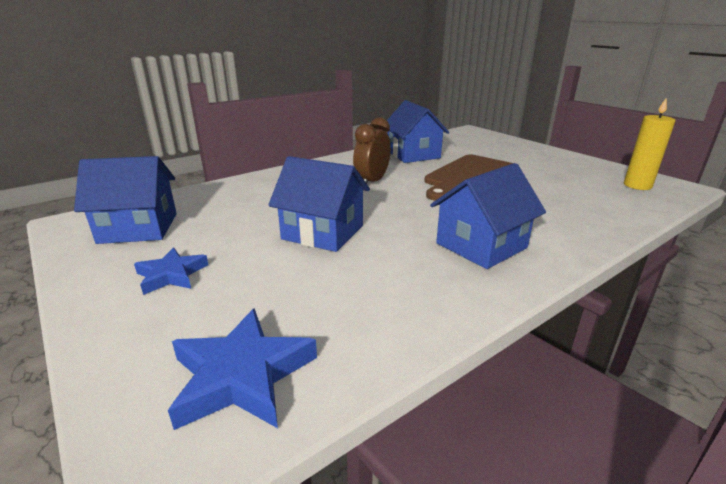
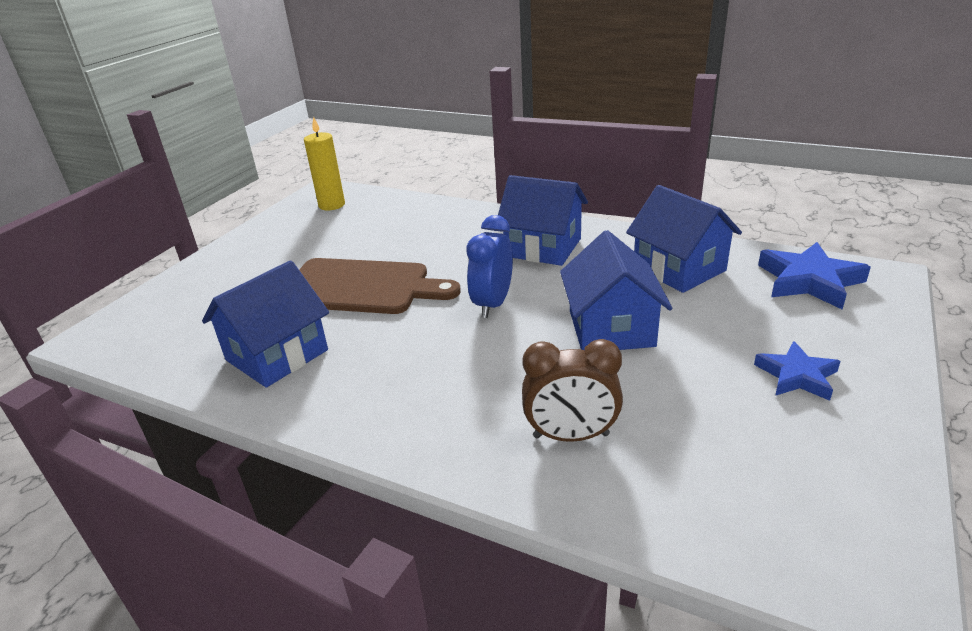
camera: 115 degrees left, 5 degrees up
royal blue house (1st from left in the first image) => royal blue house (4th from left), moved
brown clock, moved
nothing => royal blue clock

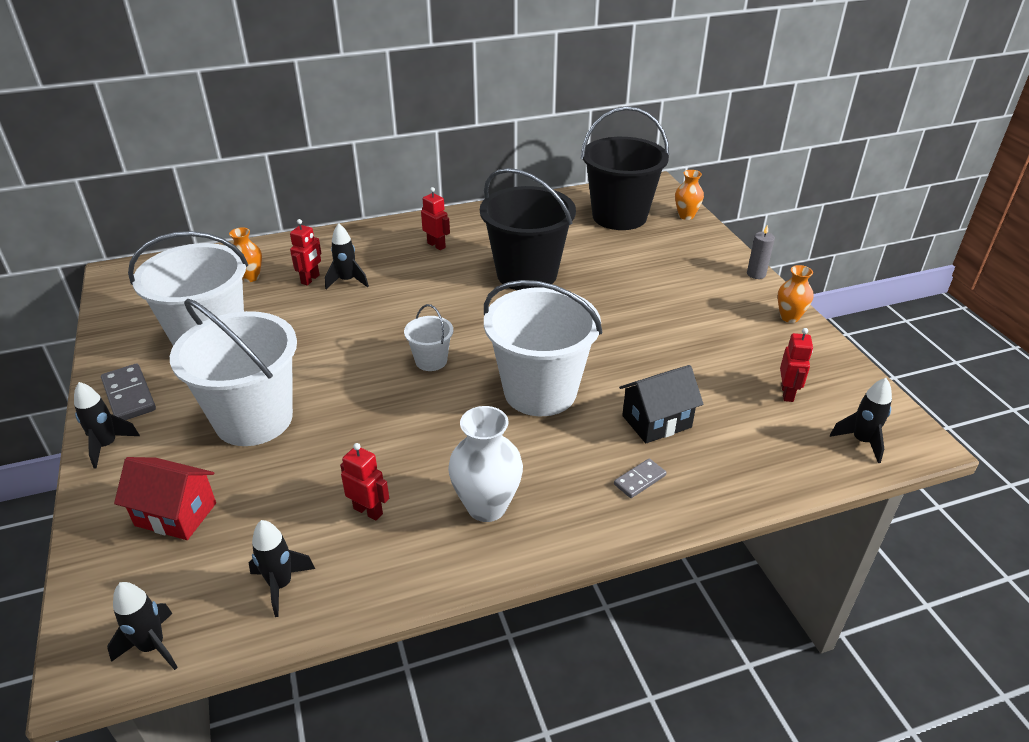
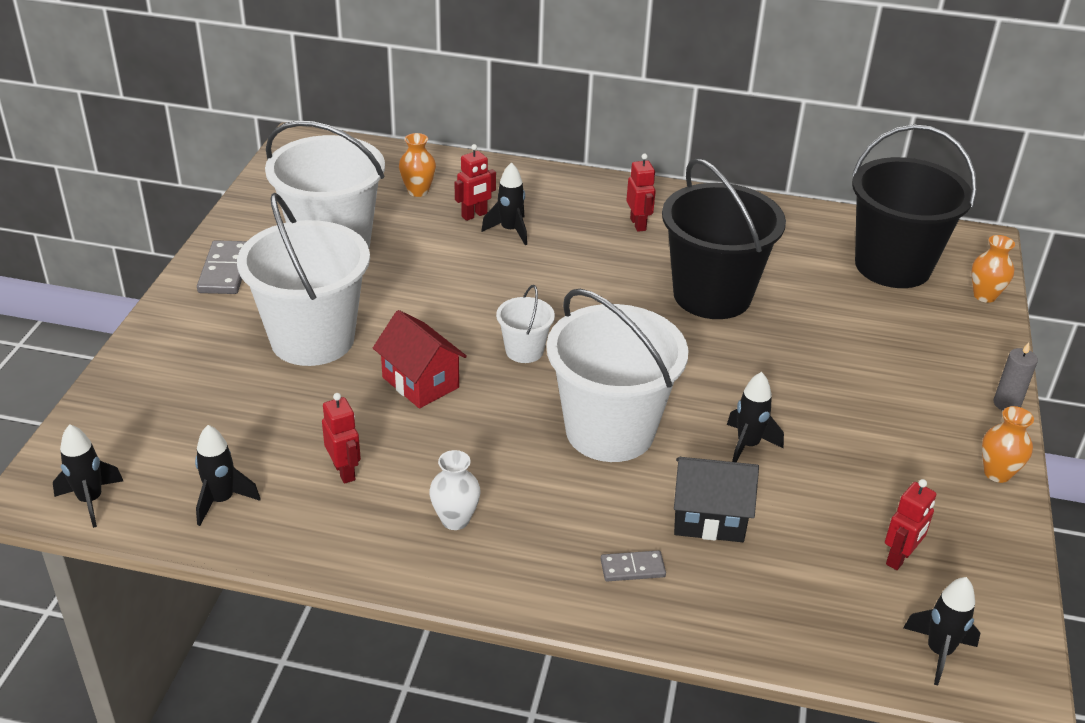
camera: 30 degrees right, 0 degrees up
black spaceship (1st from left in the first image) => black spaceship (4th from left), moved
red house, moved
pure white vase, x0.62

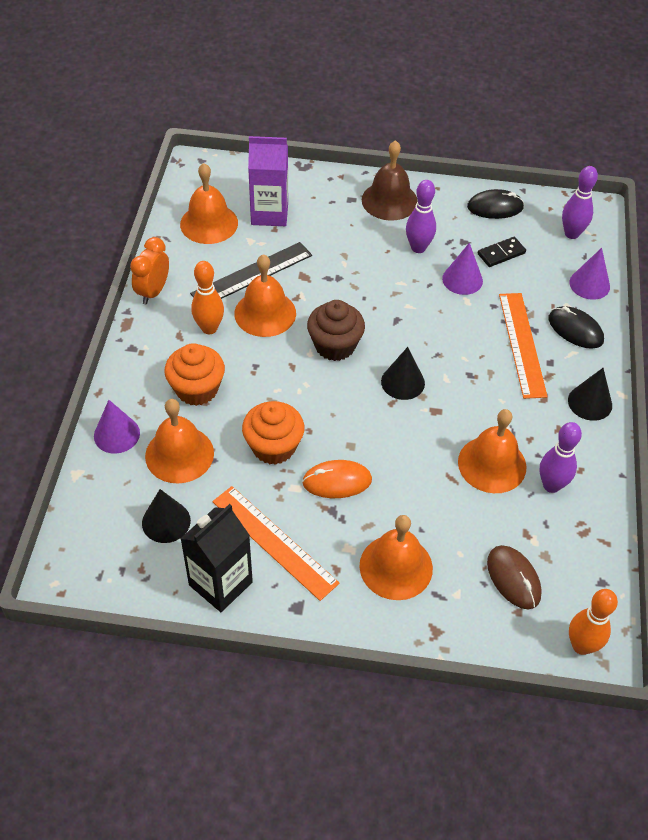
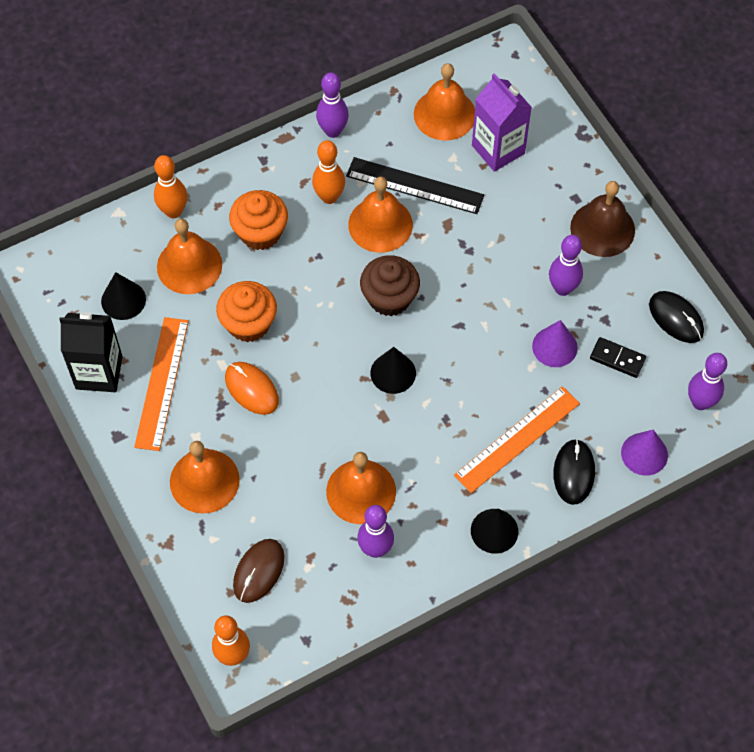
camera: 55 degrees right, 10 degrees up
purple cone shape (1st from left) => bright orange skittle (1st from left)
bright orange clock => purple skittle (1st from left)

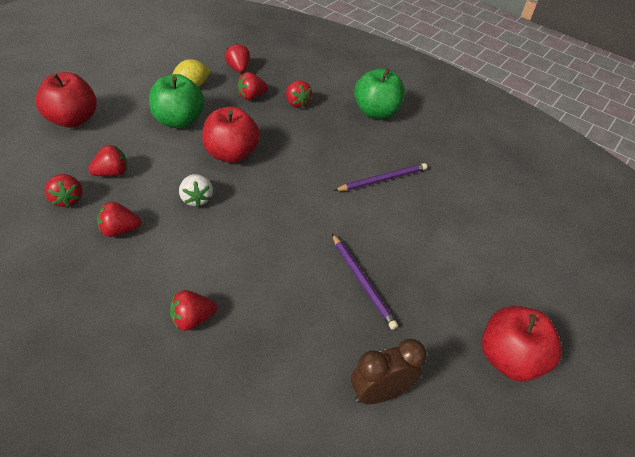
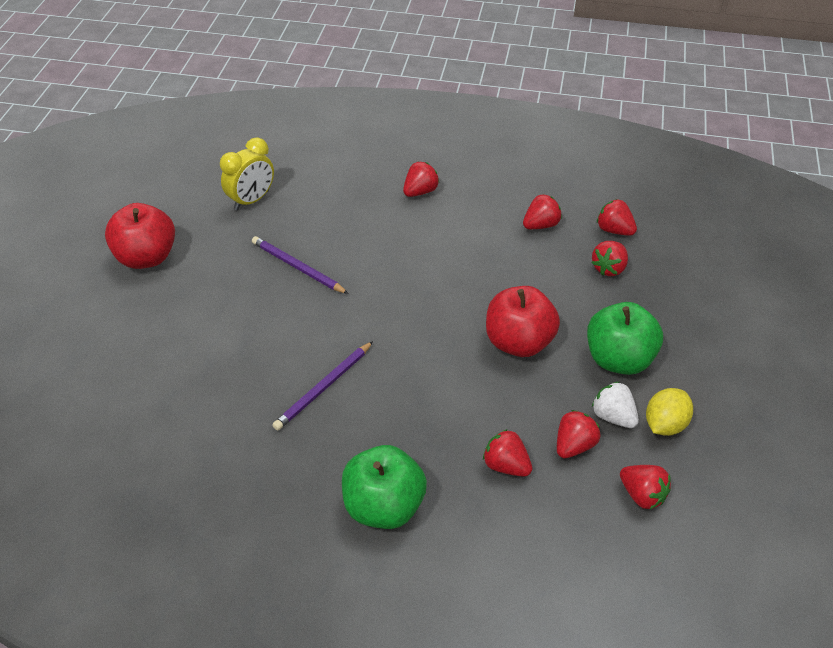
camera: 160 degrees right, 0 degrees up
red apple (1st from left) => nothing
pure white strawberry, moved
brown clock => bright yellow clock

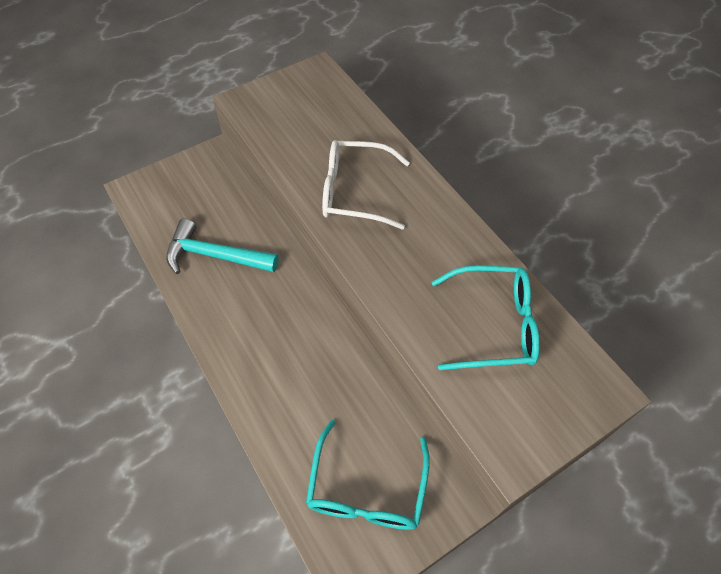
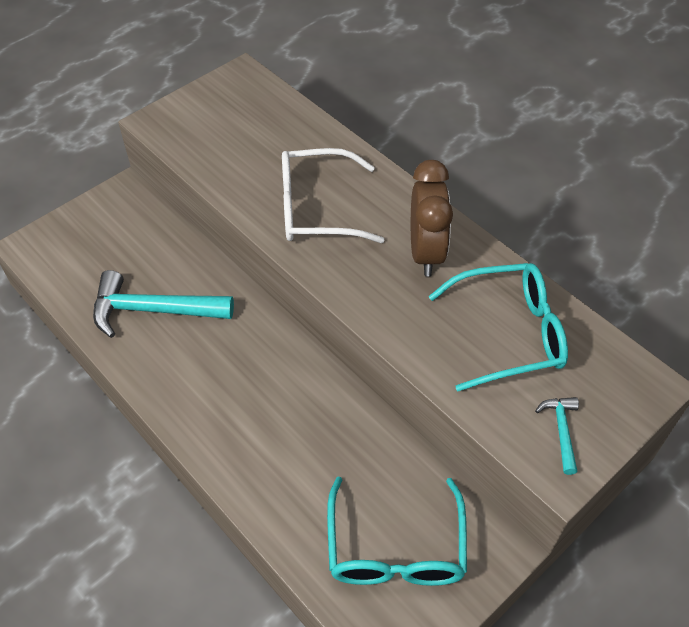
camera: 10 degrees left, 5 degrees down
nothing => brown clock
nothing => teal claw hammer (2nd from left)

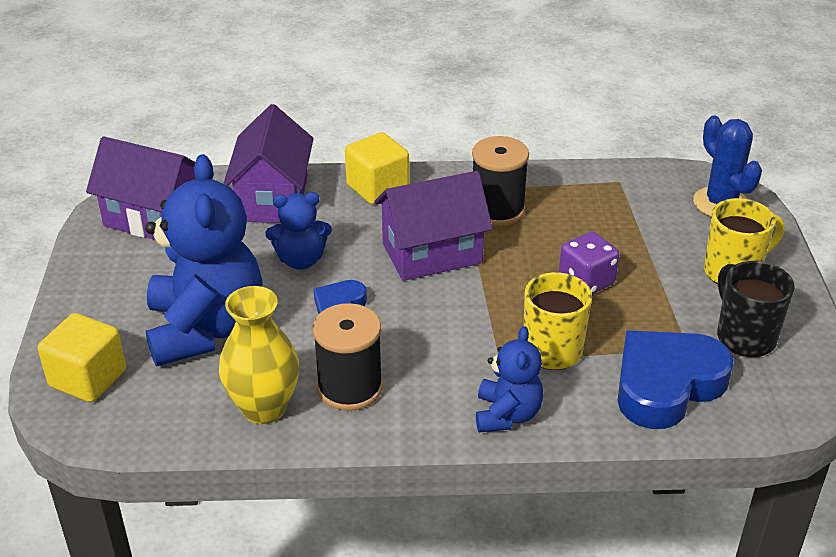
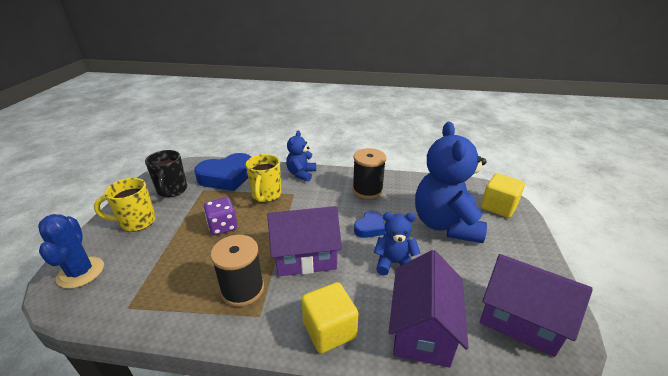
camera: 170 degrees left, 5 degrees down
bright yellow vase => nothing

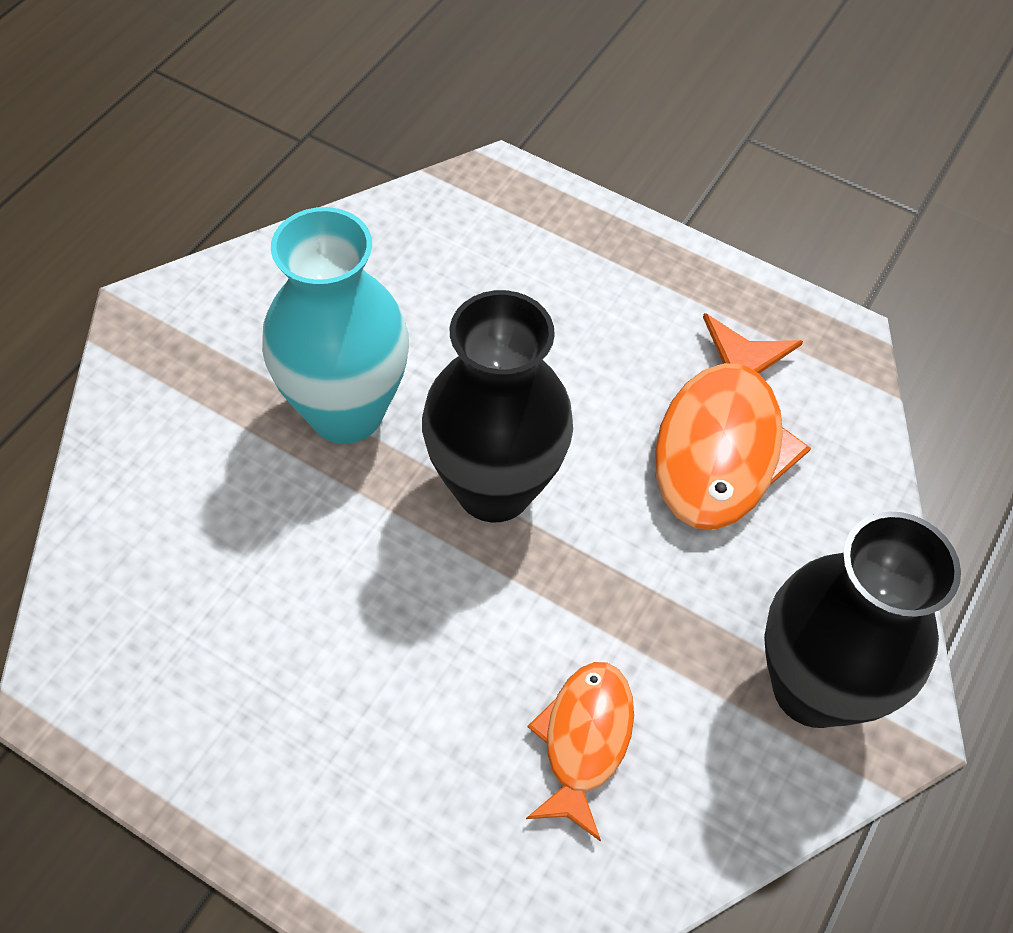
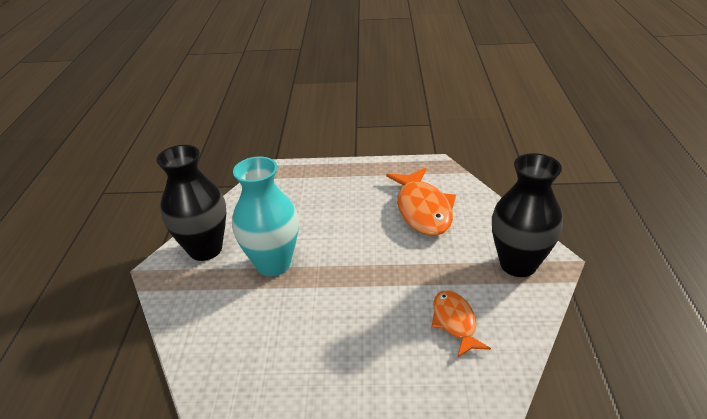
camera: 25 degrees left, 20 degrees down
black vase (1st from left), moved

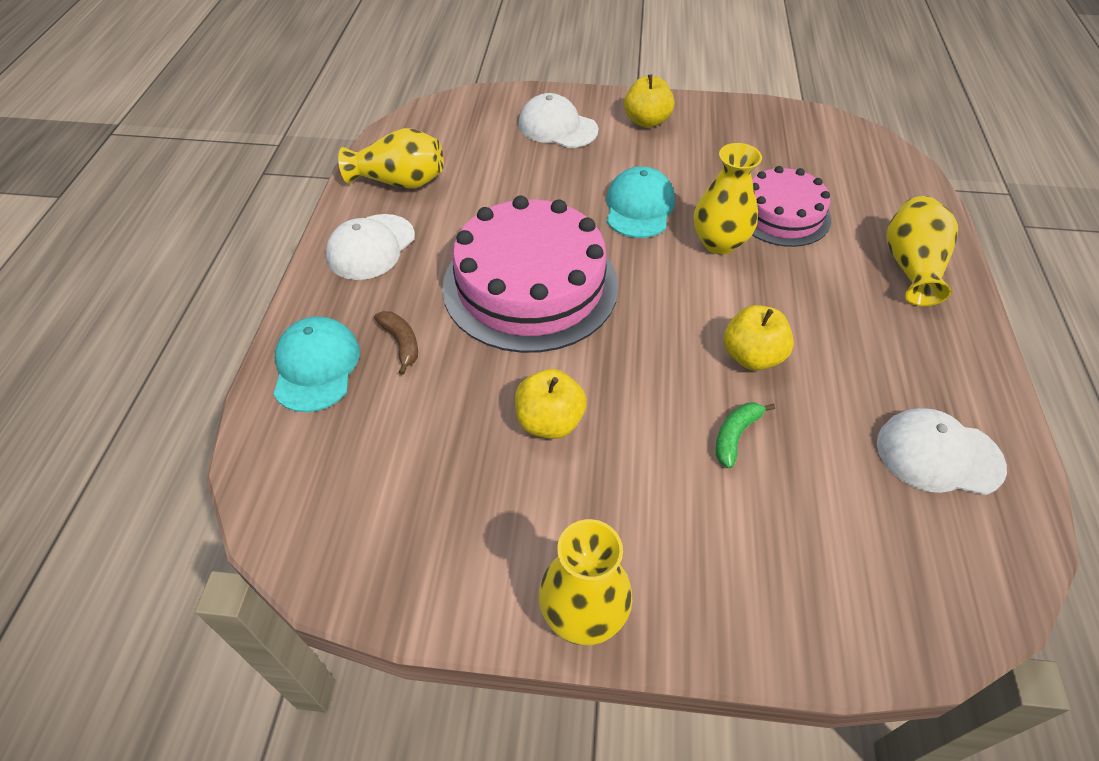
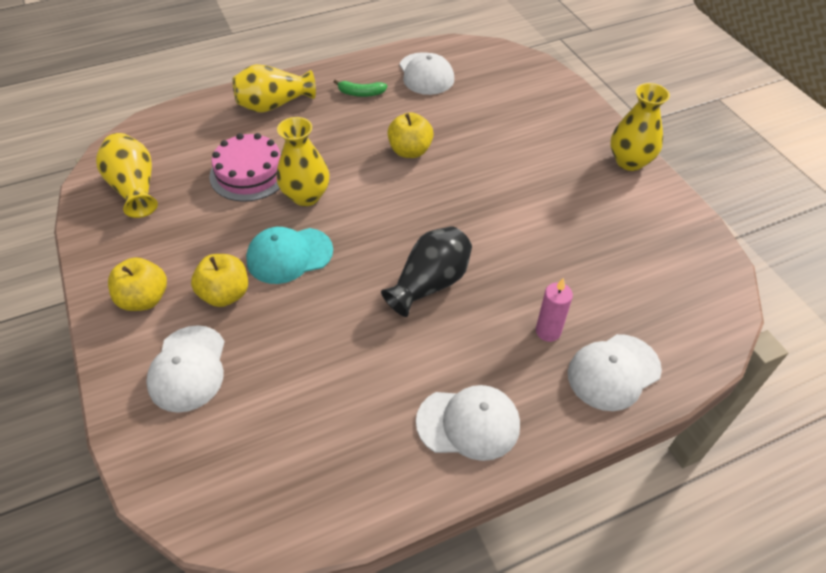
camera: 120 degrees left, 0 degrees up
teal baseball cap (1st from left) => pure white baseball cap (4th from left)
bright yellow vase (1st from left), moved
brown banana fruit => rose-pink pillar candle
rose-pink layer cake (1st from left) => black vase
bright yellow apple (1st from left in the first image) => bright yellow apple (2nd from left), moved
emerald banana fruit, moved

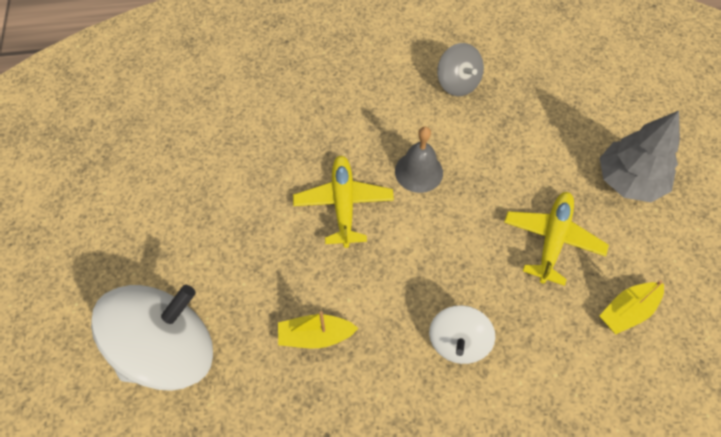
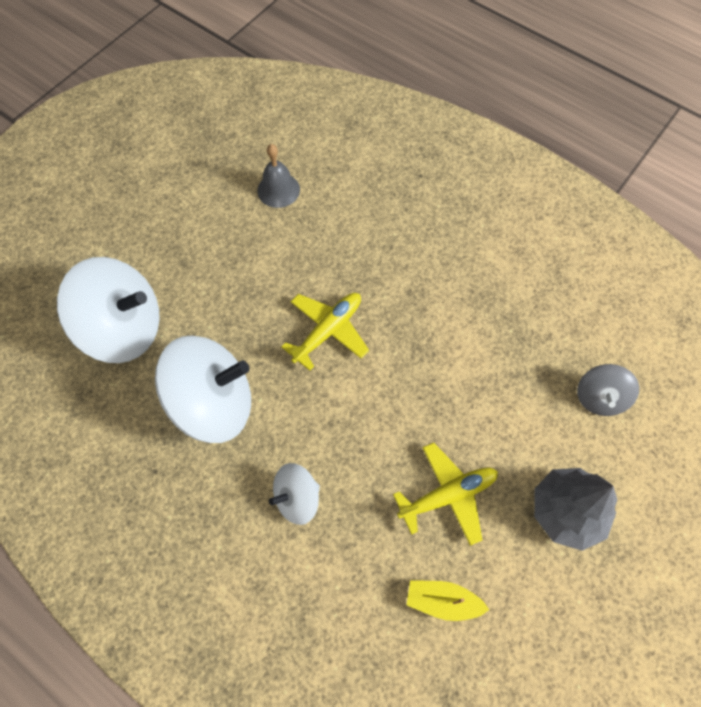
camera: 45 degrees right, 5 degrees up
bright yellow toy boat (1st from left) => pure white toy top (2nd from left)
grey school bell, moved
grey toy top, moved

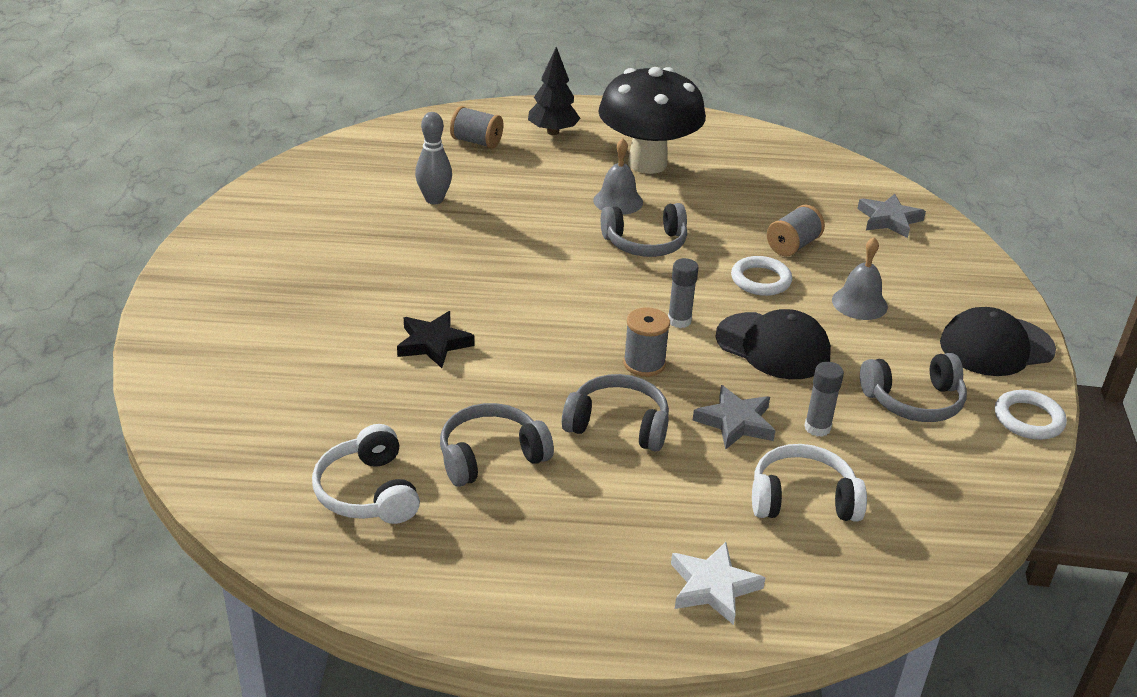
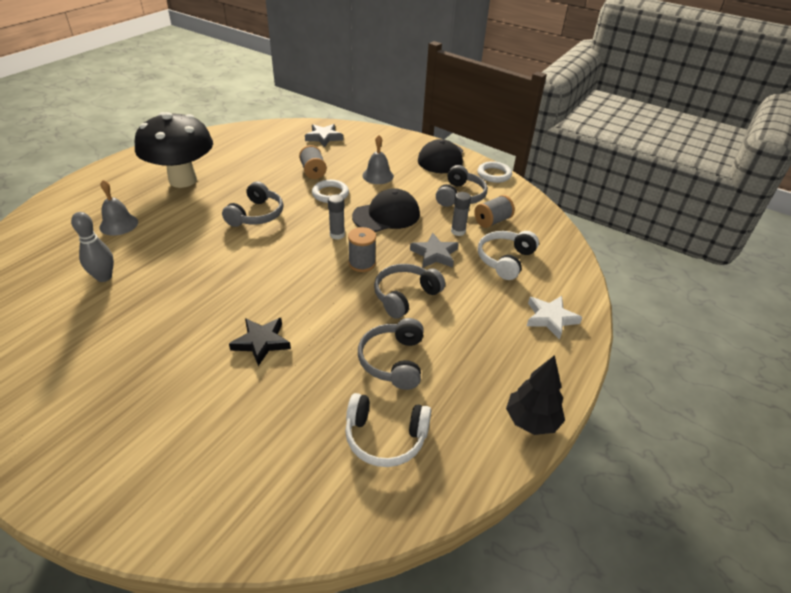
camera: 60 degrees left, 5 degrees up
grey reel of thread (1st from left in the first image) => grey reel of thread (3rd from left), moved
black tree, moved
grey school bell (1st from left), moved

